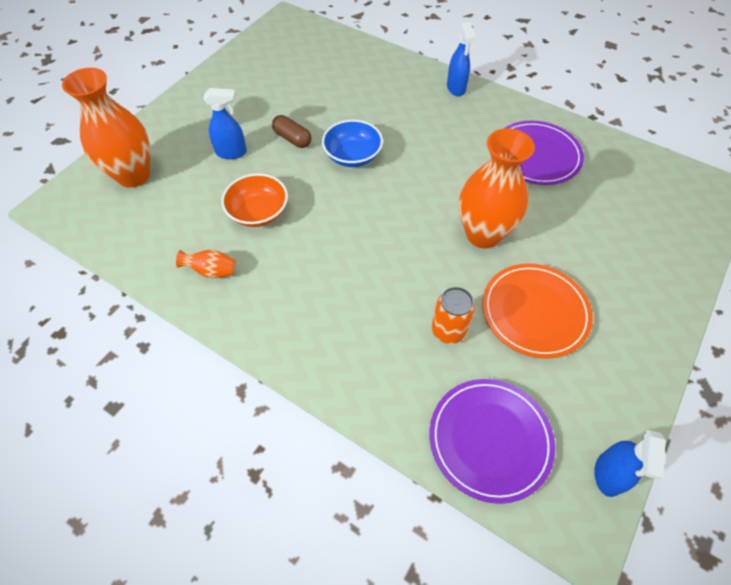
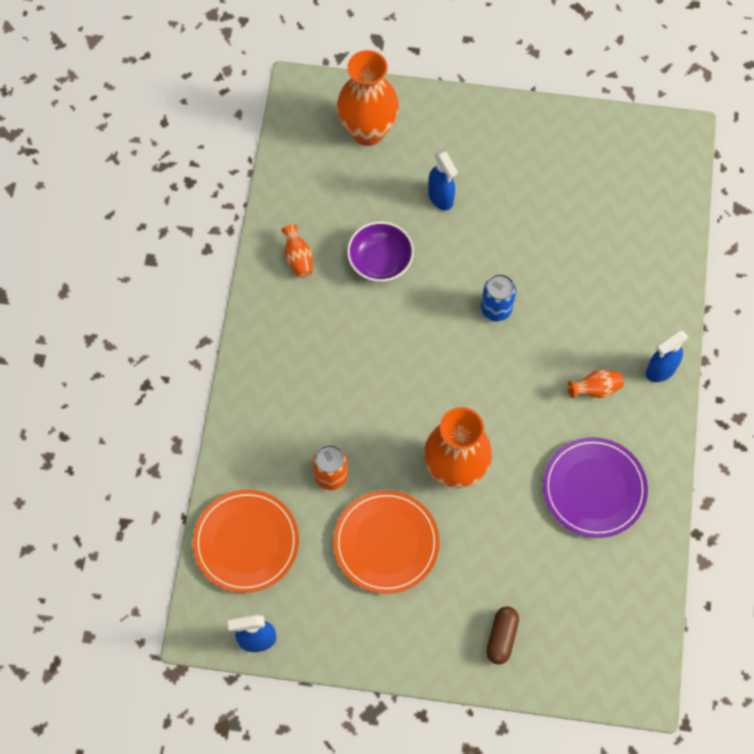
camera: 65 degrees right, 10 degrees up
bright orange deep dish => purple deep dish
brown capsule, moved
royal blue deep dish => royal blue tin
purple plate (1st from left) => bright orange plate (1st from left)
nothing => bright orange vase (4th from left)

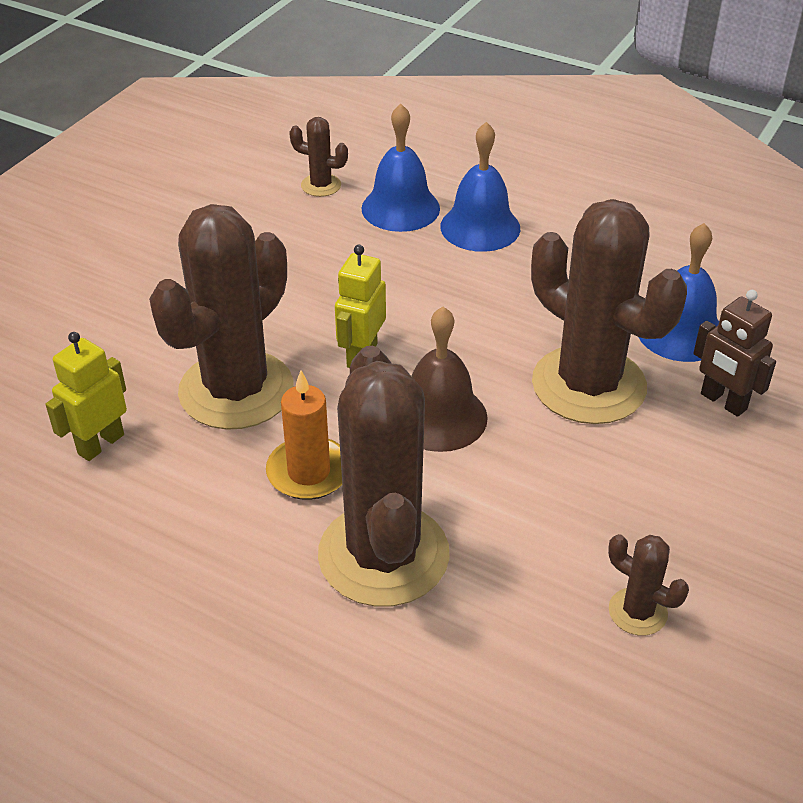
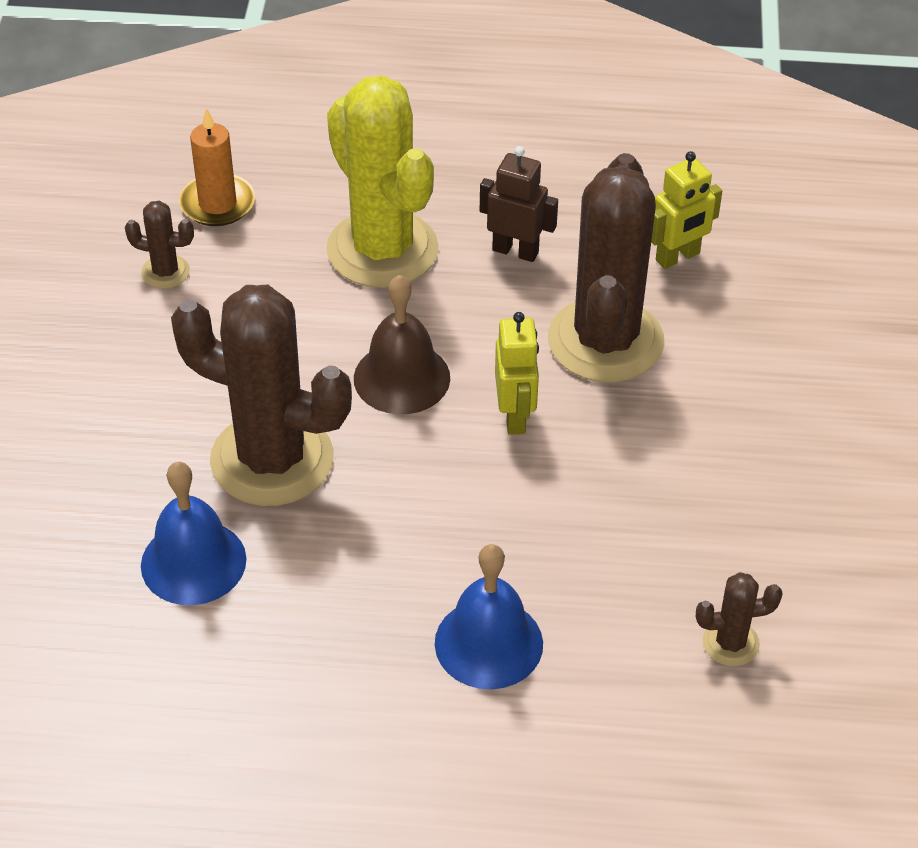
camera: 155 degrees right, 5 degrees up
bright yellow toy robot (1st from left in the first image) => bright yellow toy robot (2nd from left), 45 degrees clockwise
bright orange pillar candle, moved
brown prickly plant (3rd from left) => bright yellow prickly plant
royal blue school bell (1st from left) => nothing
brown toy robot, moved

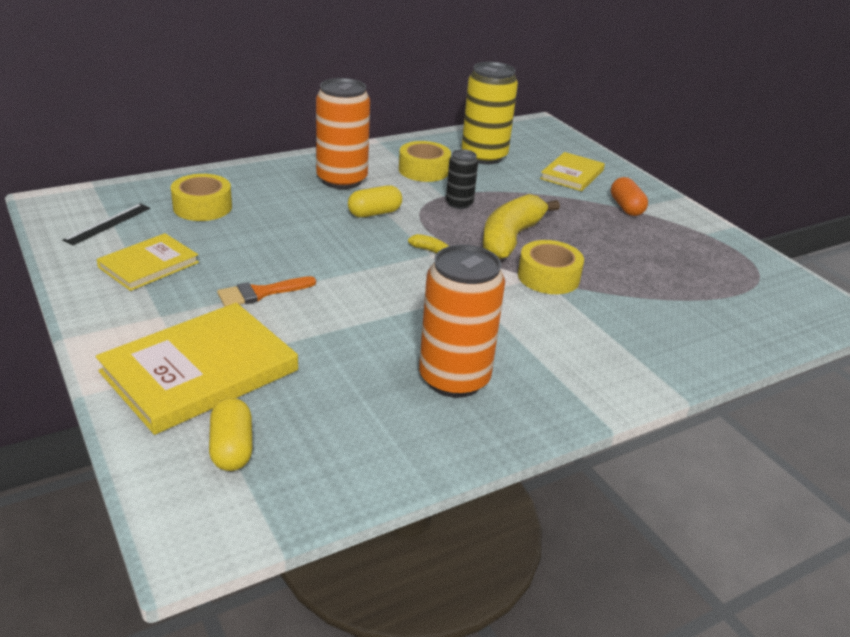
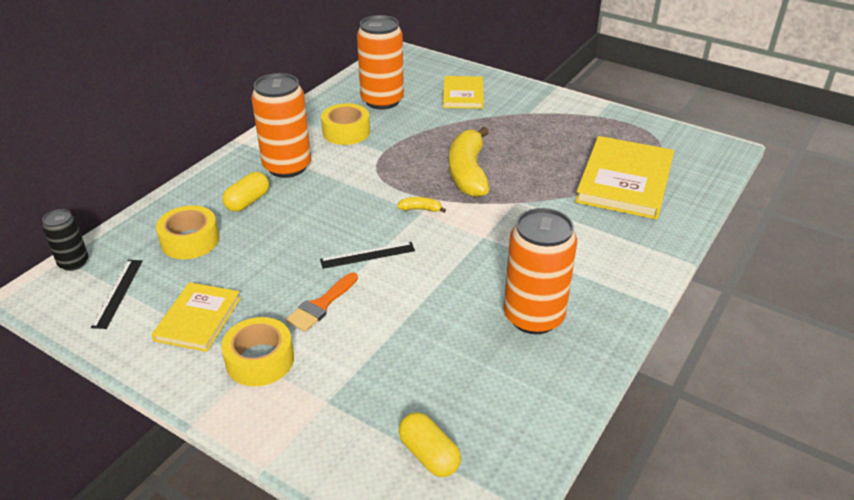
camera: 25 degrees left, 5 degrees up
bright yellow hardback (2nd from left in the first image) => bright yellow hardback (3rd from left), moved
bright yellow capsule (2nd from left in the first image) => bright yellow capsule (1st from left), moved
black tin, moved
bright yellow tin => bright orange tin (2nd from left)
bright yellow tape (3rd from left in the first image) => bright yellow tape (2nd from left), moved
bright orange capsule => nothing
nothing => black measuring stick (2nd from left)

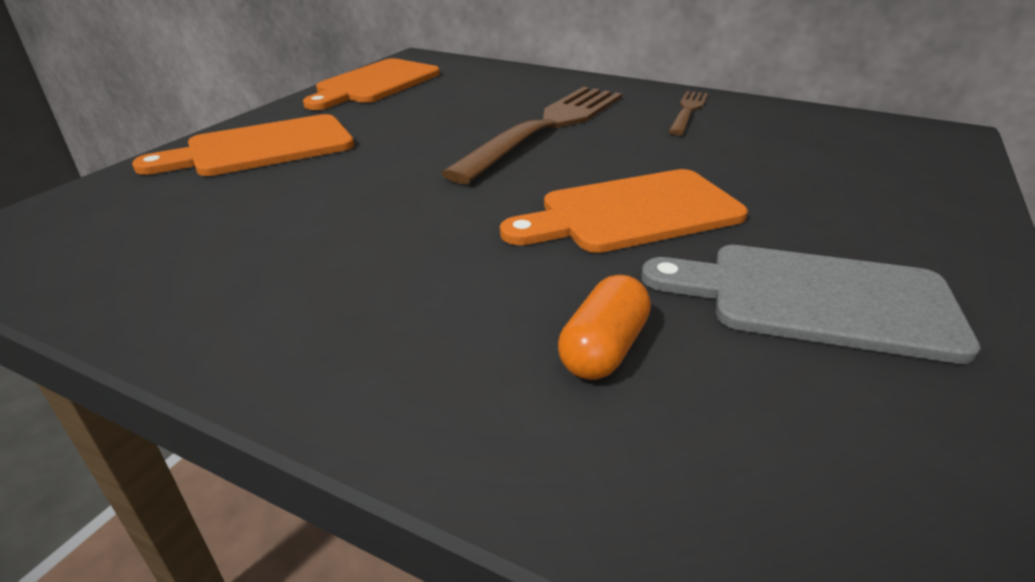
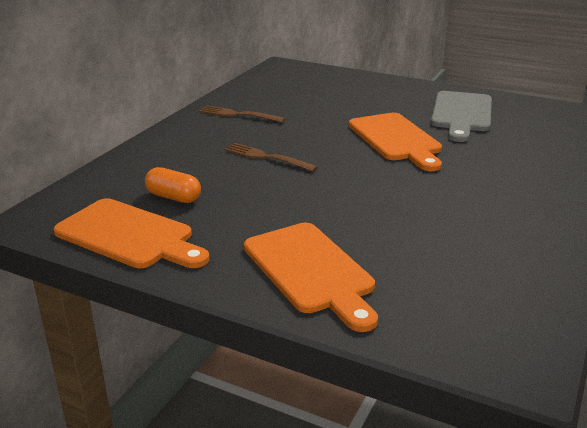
camera: 90 degrees left, 5 degrees down
brown table fork (1st from left in the first image) => brown table fork (2nd from left), x0.49
bright orange capsule, moved

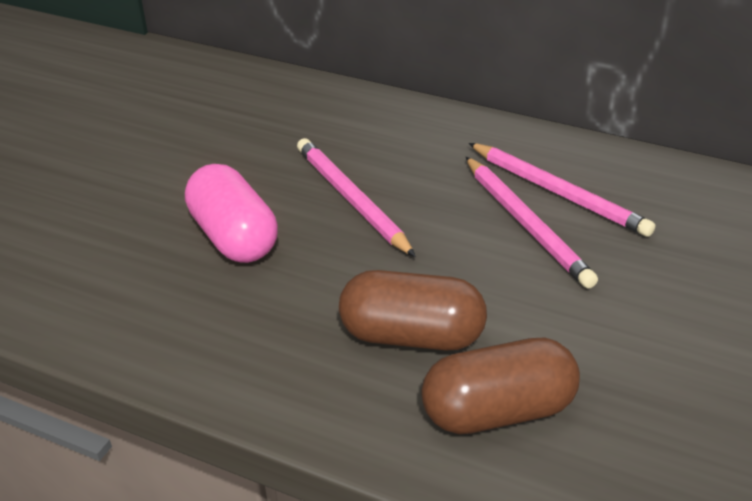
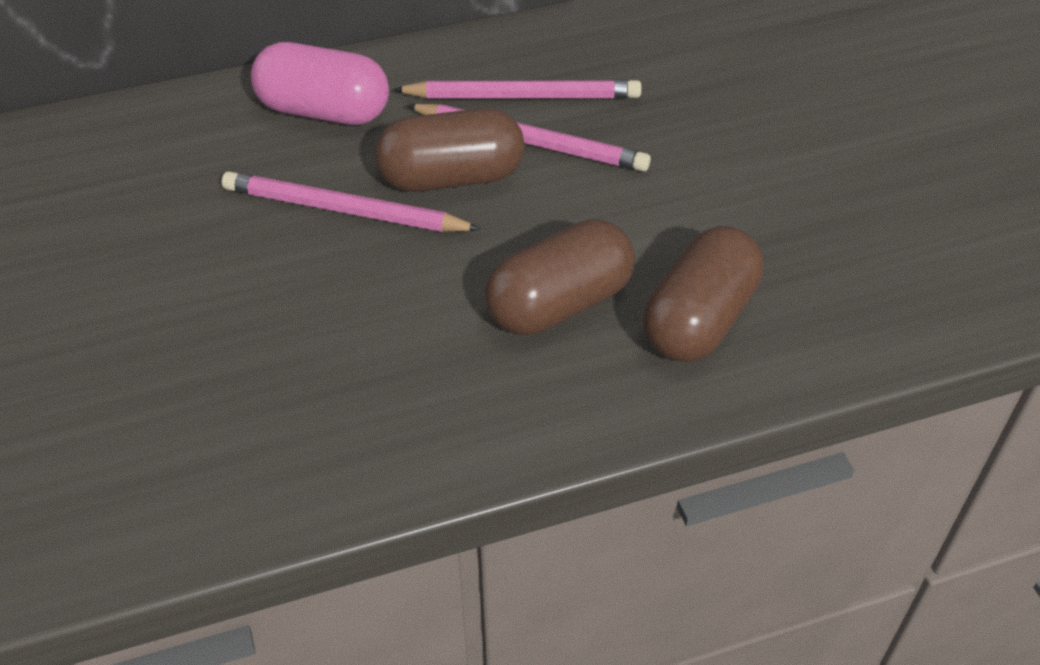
camera: 45 degrees left, 10 degrees up
rose-pink capsule, moved
nothing => brown capsule (1st from left)

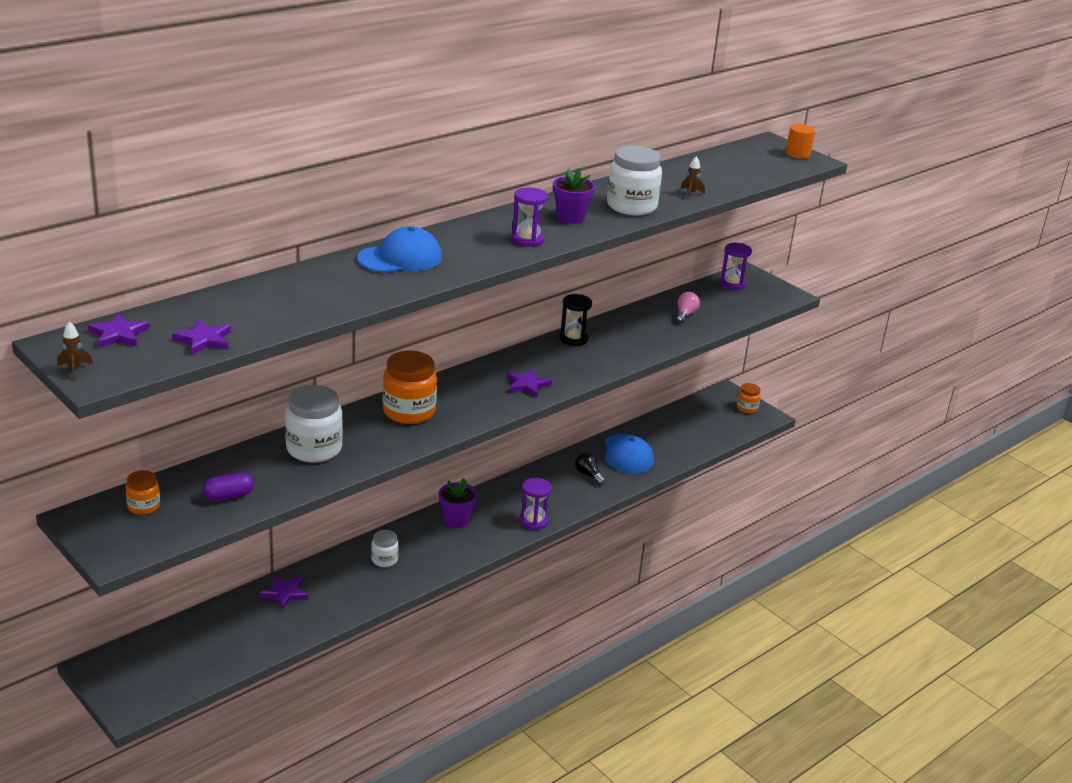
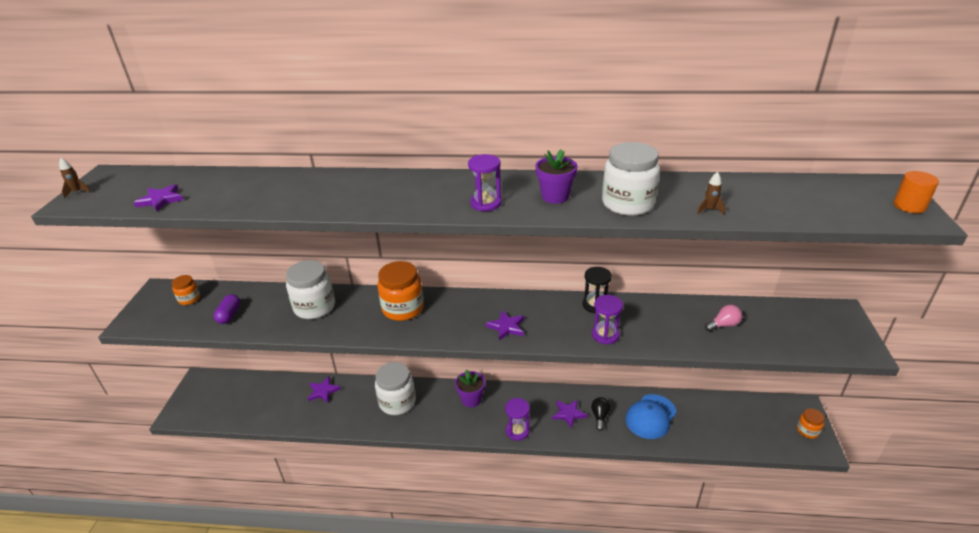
camera: 50 degrees right, 5 degrees up
purple star (1st from left in the first image) => purple star (4th from left), moved
purple capsule, 75 degrees clockwise
royal blue baseball cap (1st from left) => nothing
pure white jar (2nd from left), x1.88
purple hourglass (3rd from left), moved

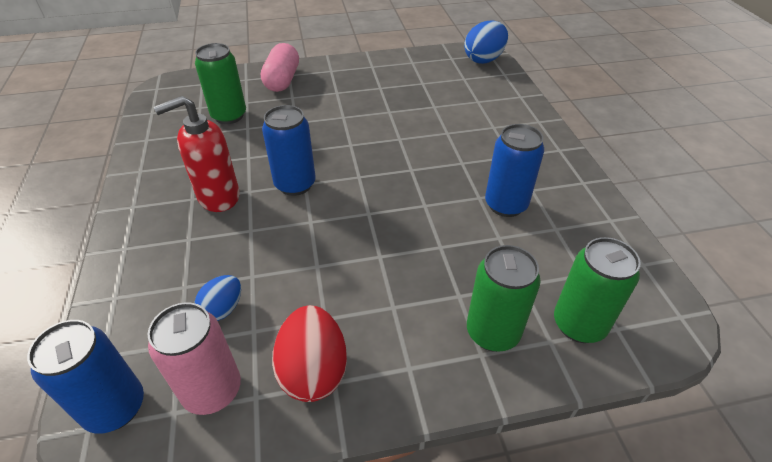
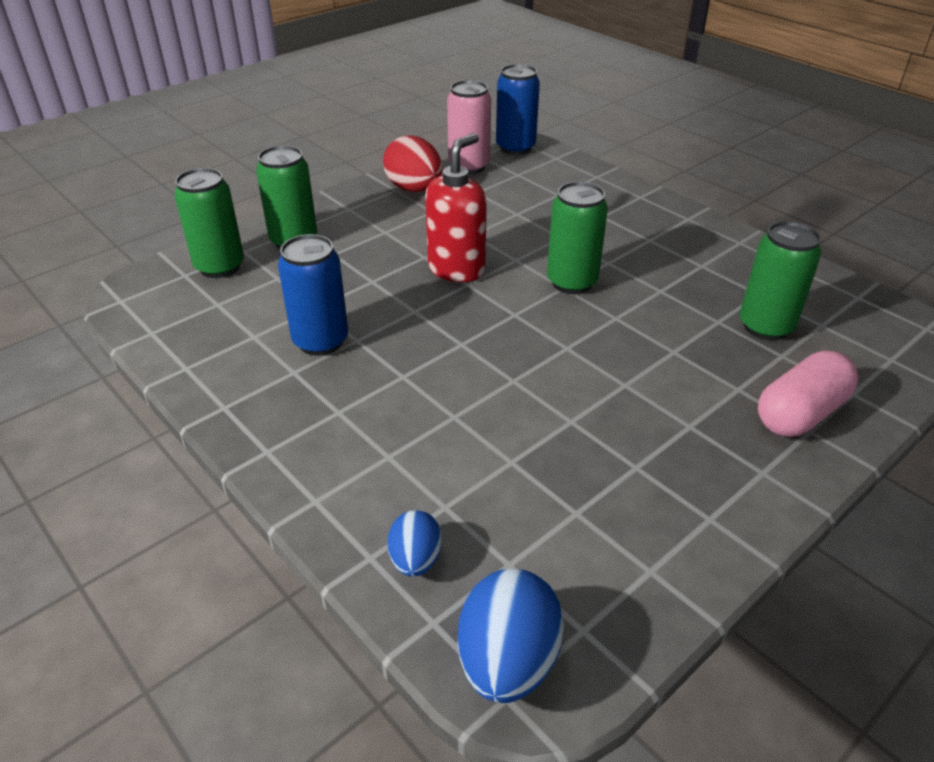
camera: 150 degrees right, 5 degrees down
red soap pump, moved
royal blue egg shape (1st from left), moved
rose-pink capsule, 75 degrees clockwise
royal blue tin (2nd from left) => emerald tin (3rd from left)

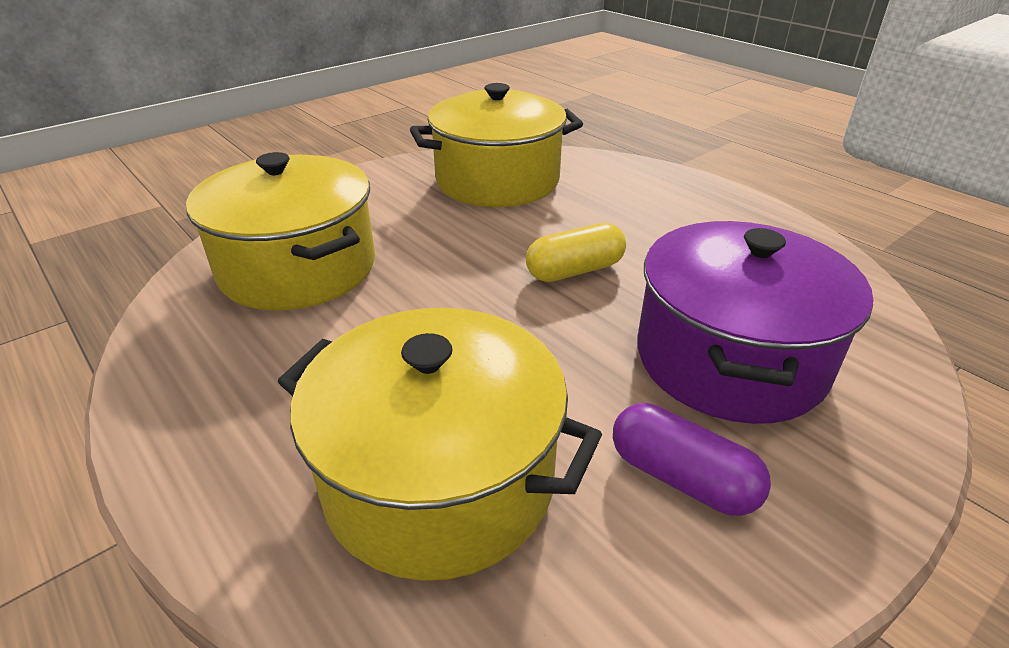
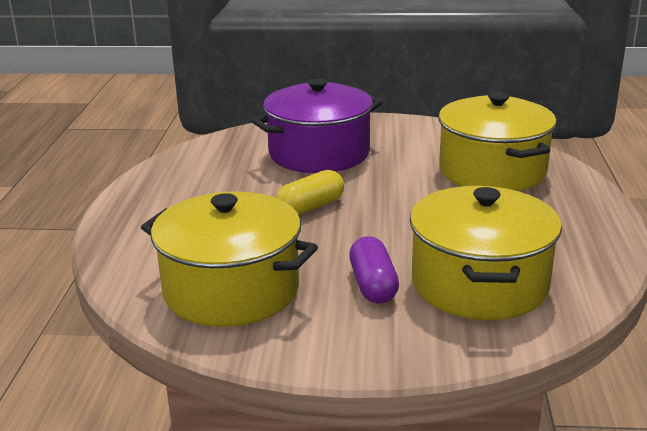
camera: 135 degrees left, 10 degrees down
bright yellow capsule, 60 degrees counterclockwise
purple capsule, moved

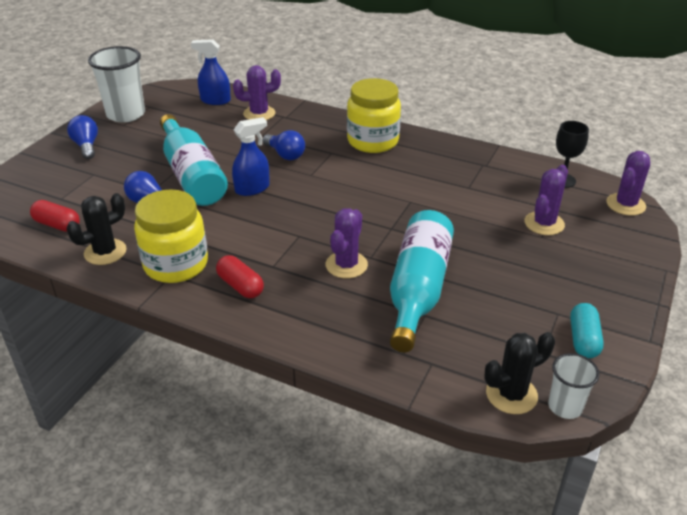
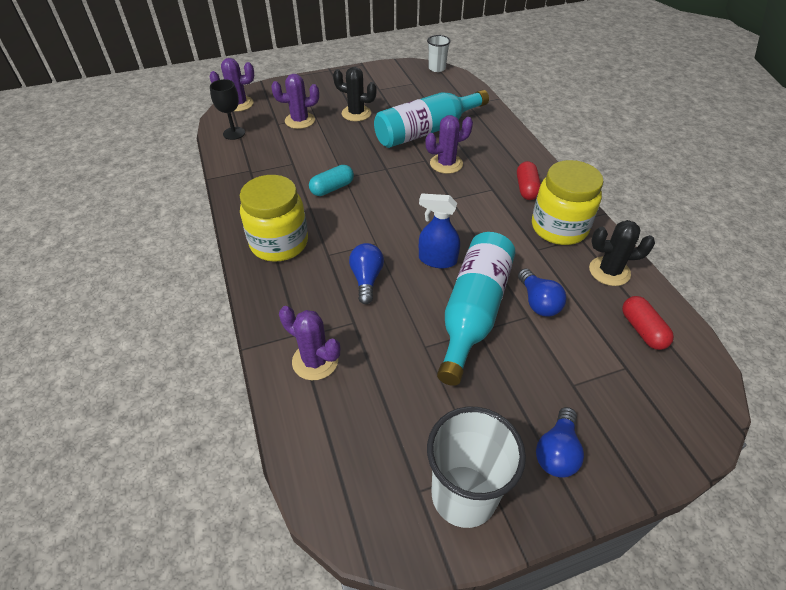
camera: 135 degrees left, 10 degrees up
royal blue spray bottle (1st from left) => nothing
black prickly plant (2nd from left in the first image) => black prickly plant (1st from left), moved
teal capsule, moved

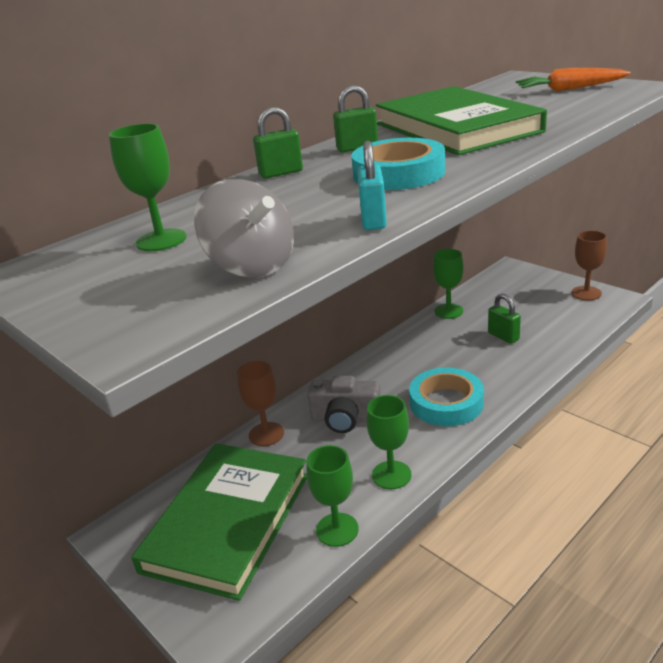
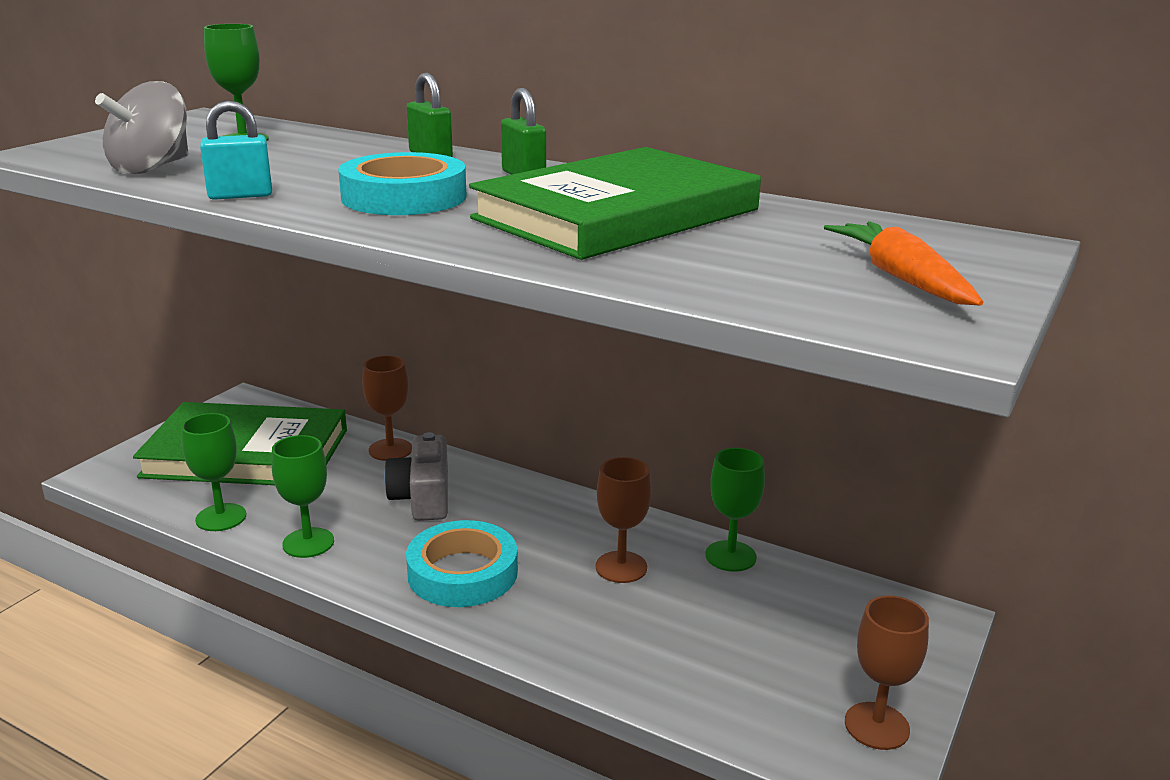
camera: 70 degrees right, 5 degrees down
emerald small lock (3rd from left) => nothing
nothing => brown chalice (2nd from left)

